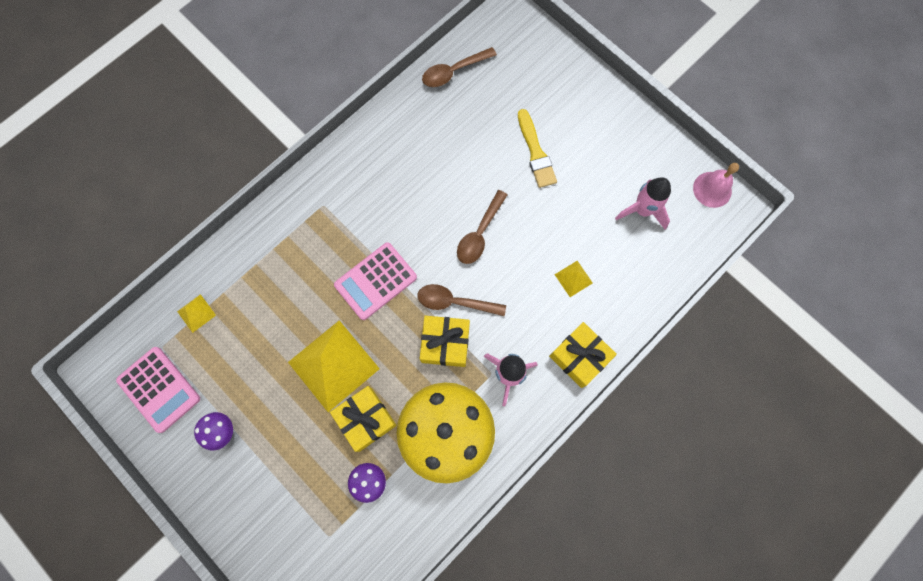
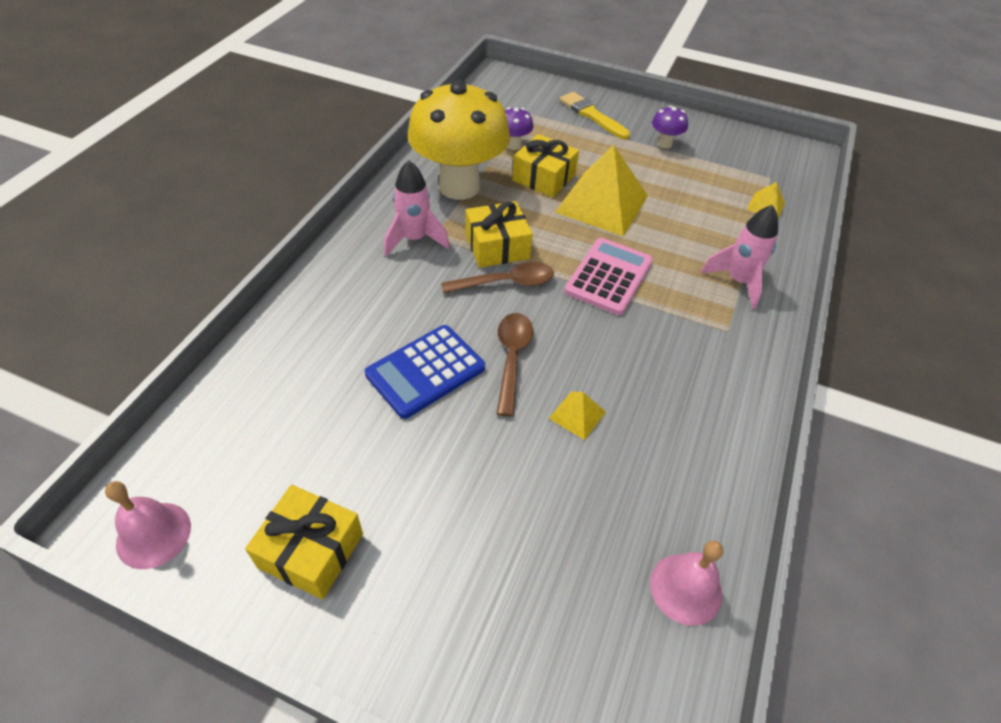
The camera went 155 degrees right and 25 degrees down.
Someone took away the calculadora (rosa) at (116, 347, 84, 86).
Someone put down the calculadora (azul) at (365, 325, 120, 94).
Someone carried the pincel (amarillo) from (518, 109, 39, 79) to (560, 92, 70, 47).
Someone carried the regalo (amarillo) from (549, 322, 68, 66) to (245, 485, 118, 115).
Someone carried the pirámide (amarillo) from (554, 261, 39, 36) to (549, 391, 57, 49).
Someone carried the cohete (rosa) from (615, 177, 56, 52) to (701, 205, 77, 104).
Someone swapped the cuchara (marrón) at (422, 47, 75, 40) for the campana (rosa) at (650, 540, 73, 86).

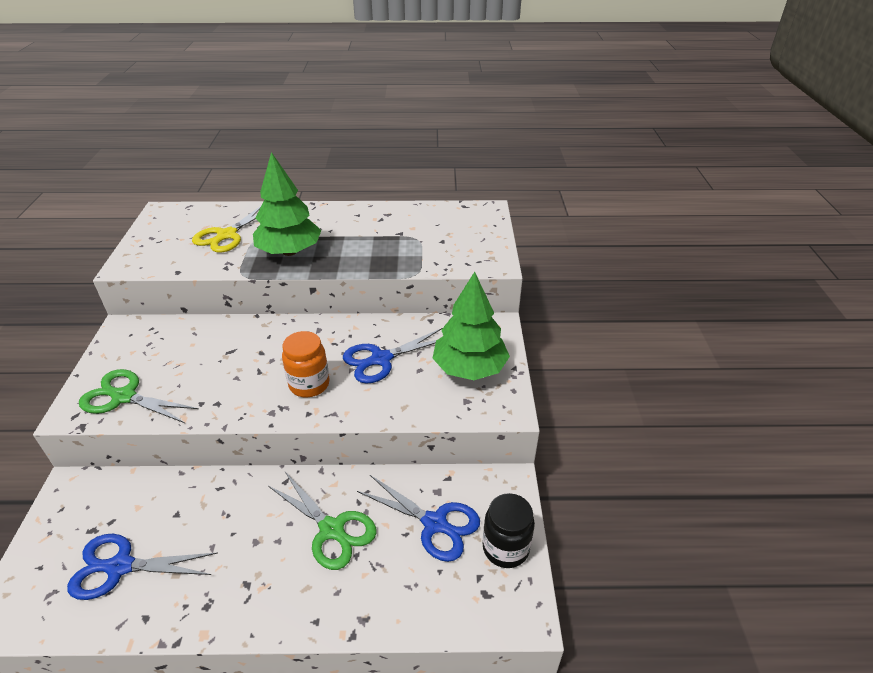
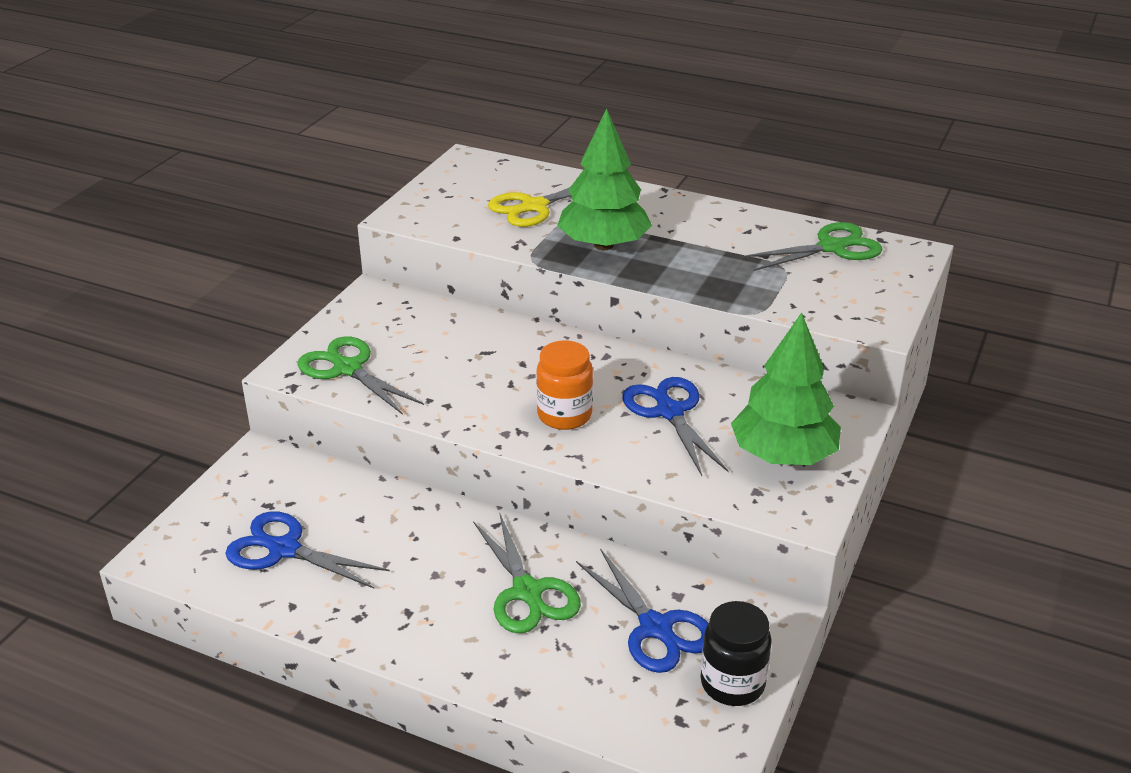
The camera went 25 degrees right and 5 degrees down.
Someone put down the tijeras (verde) at (741, 222, 142, 49).
Someone rotated the tijeras (azul) at (343, 328, 99, 56) by 75 degrees clockwise.

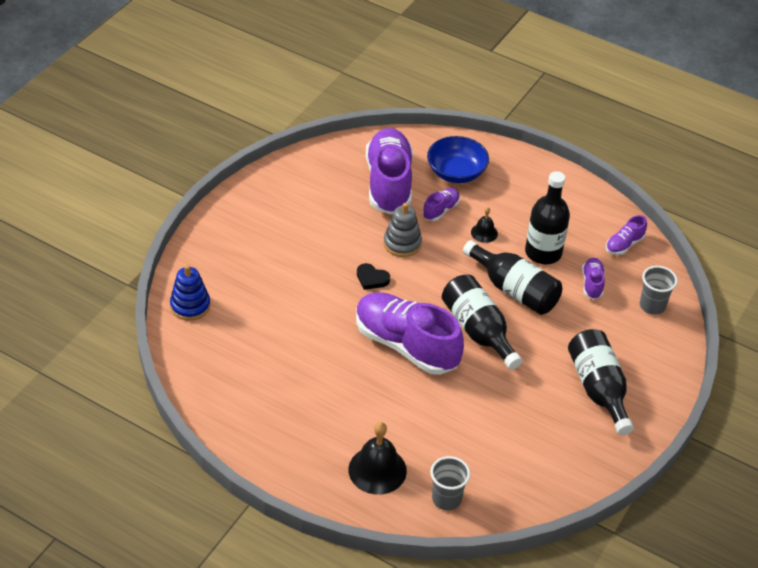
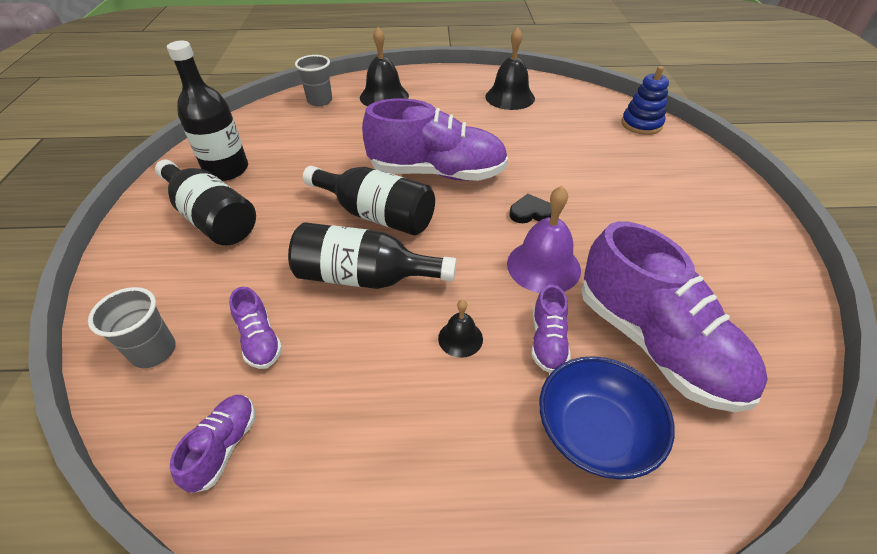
The camera went 150 degrees right and 0 degrees up.
Someone put down the campana (negro) at (485, 27, 50, 83).
Someone carried the botella (negro) from (525, 171, 45, 93) to (167, 41, 81, 140).
Someone swapped the juguete apilable (gris) at (384, 203, 38, 54) for the campana (morado) at (507, 186, 74, 107).

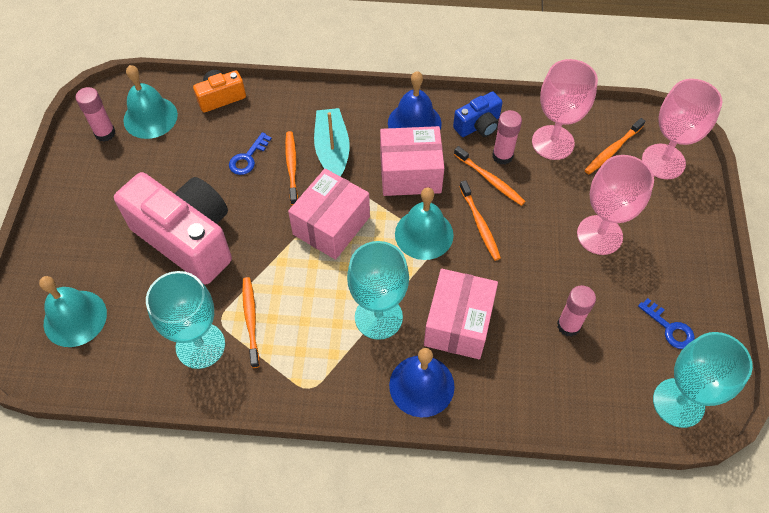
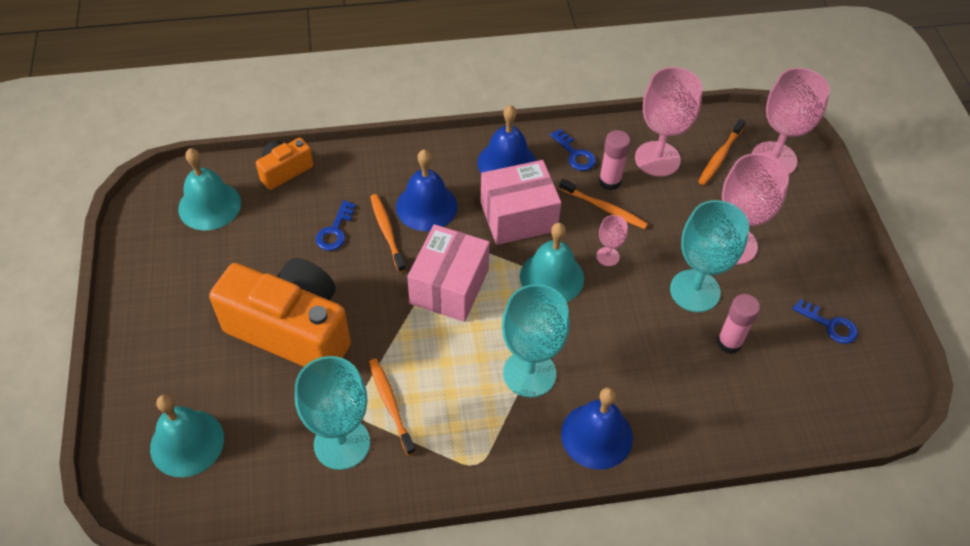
The camera went 15 degrees left and 5 degrees down.
Someone took away the barra de pegamento (rosa) at (76, 87, 40, 55).
Someone took away the caja (rosa) at (424, 269, 74, 90).
Someone carried the copa (turquesa) from (653, 332, 100, 96) to (670, 200, 79, 112).
Someone swapped the barco (turquesa) at (314, 108, 36, 68) for the campana (azul) at (396, 150, 61, 81).
Someone swapped the cámara (azul) at (453, 91, 50, 46) for the llave (azul) at (550, 129, 46, 42).
Someone swapped the cepillo de dientes (naranja) at (460, 180, 41, 81) for the copa (rosa) at (596, 215, 32, 51).
Someone repainted the cámara (rosa) at (114, 172, 118, 112), which became the cámara (naranja) at (209, 258, 142, 109).

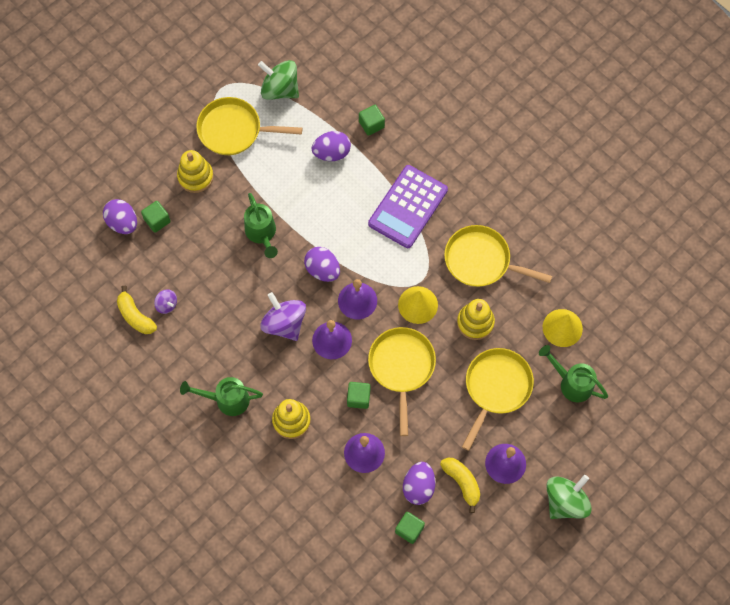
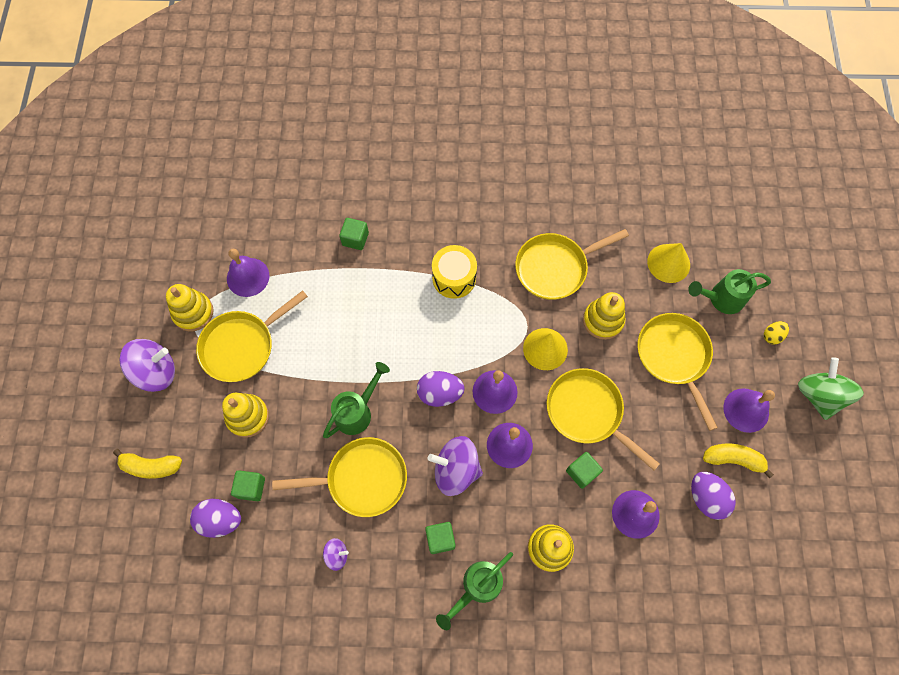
The camera went 45 degrees left and 0 degrees up.
Someone took away the huevo (morado) at (312, 131, 39, 30).
Someone put down the peonza (morado) at (120, 339, 55, 53).
Someone put down the juguete apilable (amarillo) at (166, 284, 48, 47).
Someone put down the sartén (amarillo) at (272, 437, 135, 80).
Someone put down the huevo (amarillo) at (764, 321, 25, 24).
Someone carried the plátano (amarillo) from (117, 286, 40, 48) to (113, 449, 69, 30).
Someone carried the cubo (verde) from (395, 512, 30, 32) to (425, 522, 30, 32).
Someone swapped the peonza (verde) at (258, 60, 41, 40) for the campana (morado) at (227, 249, 42, 48).
Someone swapped the calculadora (morado) at (368, 165, 80, 83) for the tambor (amarillo) at (432, 245, 45, 54).
Someone rotated the regadera (verde) at (244, 193, 34, 65) by 75 degrees counterclockwise.

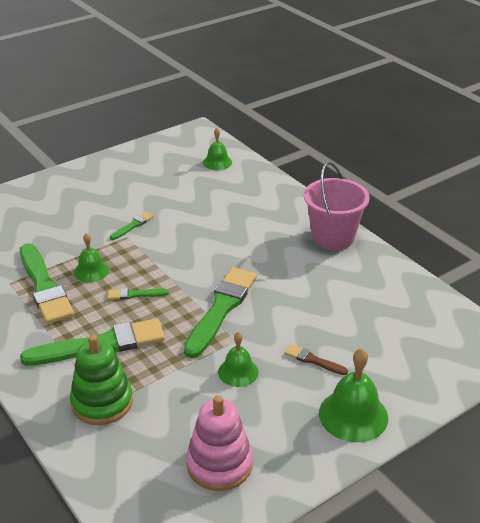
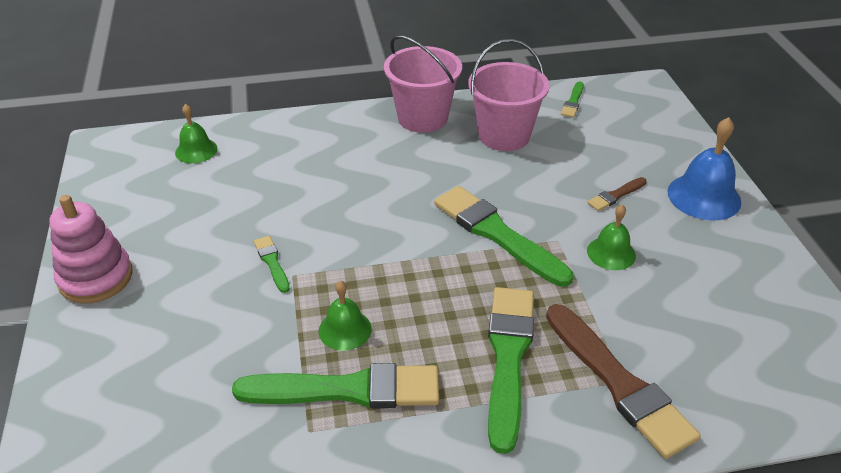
The camera went 65 degrees left and 5 degrees up.
Someone put down the balde (rosa) at (468, 39, 81, 112).
Someone carried the pincel (verde) from (108, 288, 61, 12) to (561, 81, 23, 37).
Someone carried the juguete apilable (rosa) from (186, 395, 67, 96) to (49, 195, 84, 108).
Someone swapped the juguete apilable (verde) at (70, 335, 63, 90) for the pincel (marrón) at (546, 304, 155, 155).
Someone repainted the campana (verde) at (319, 348, 69, 94), which became the campana (azul) at (668, 117, 73, 104).

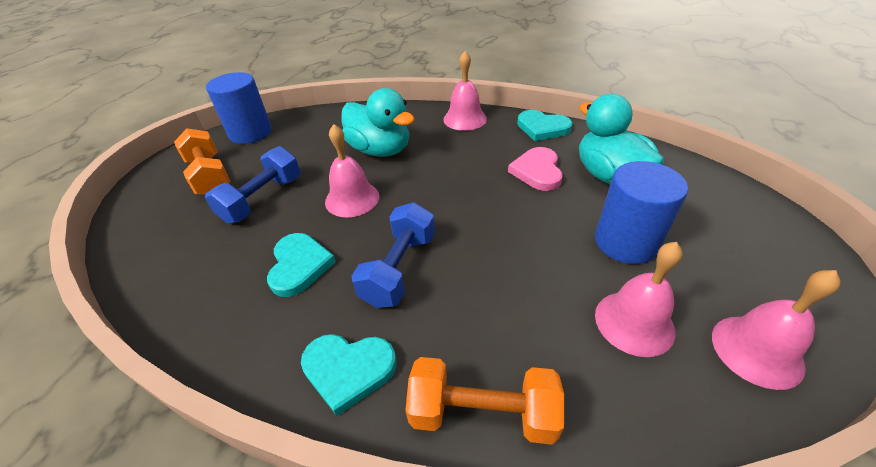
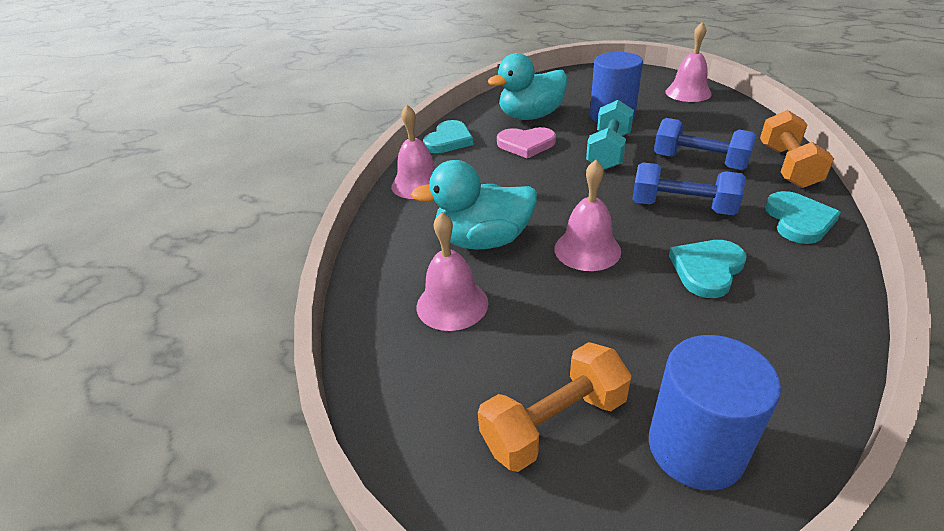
The camera went 90 degrees left and 5 degrees down.
Someone put down the mancuerna (turquesa) at (586, 100, 48, 70).
Someone carried the mancuerna (azul) from (205, 146, 95, 78) to (654, 118, 102, 52).
Someone carried the cilindro (azul) from (206, 72, 66, 72) to (649, 335, 132, 155).
Someone carried the campana (rosa) from (595, 242, 88, 115) to (417, 212, 71, 119).
Someone rotated the corazón (turquesa) at (267, 233, 69, 64) by 45 degrees counterclockwise.
Someone rotated the pato (turquesa) at (342, 88, 73, 69) by 135 degrees counterclockwise.

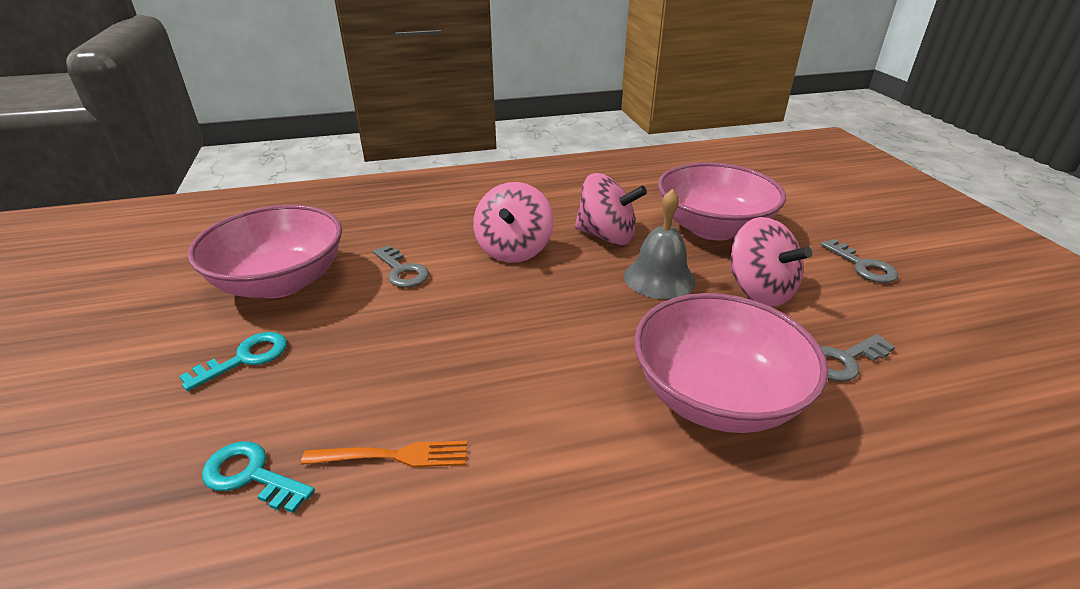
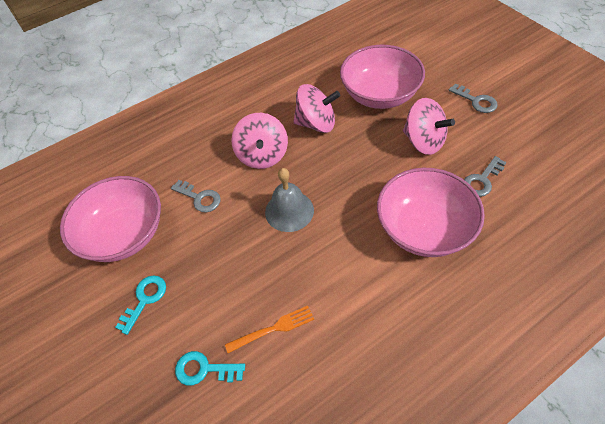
The camera went 15 degrees left and 20 degrees up.
Someone carried the campana (gris) from (624, 189, 72, 110) to (265, 168, 49, 64).

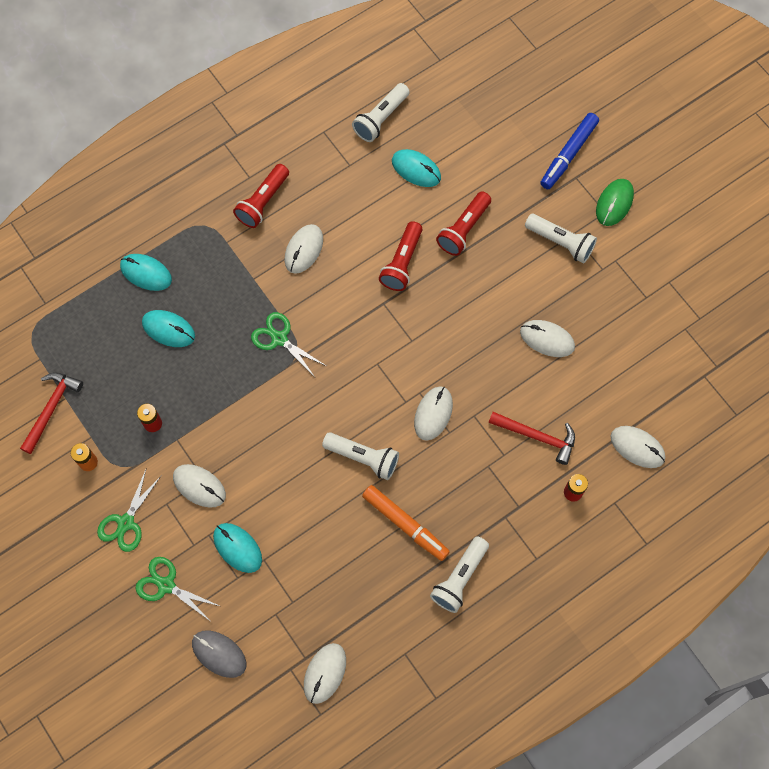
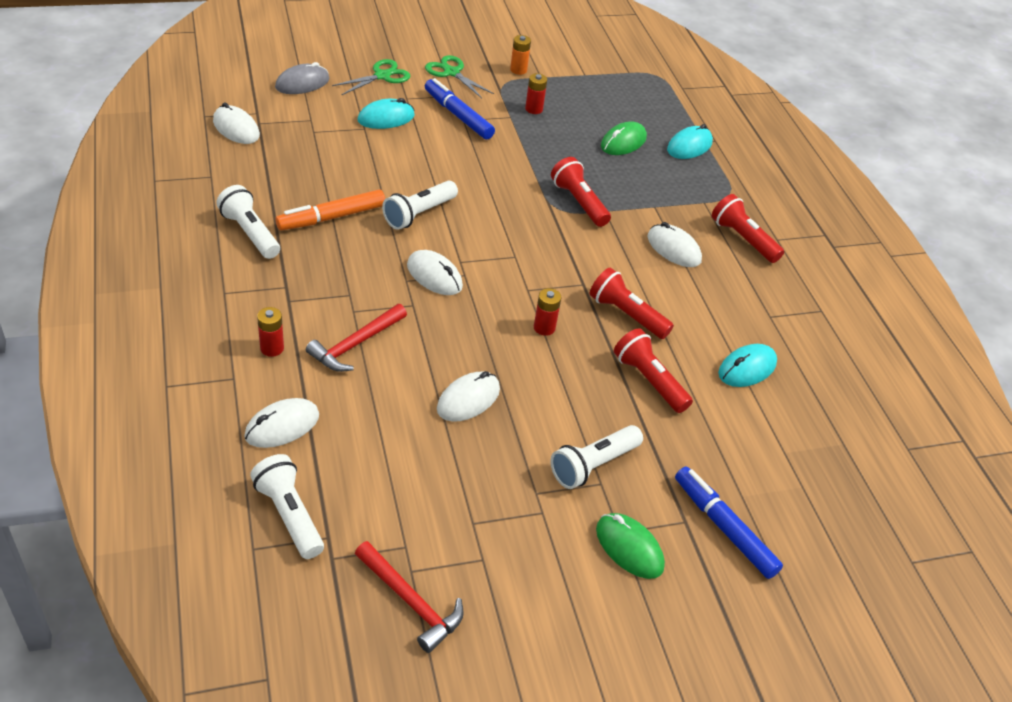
The camera went 105 degrees right and 25 degrees down.
Someone put down the pila (rojo) at (534, 288, 28, 48).
Someone carried the martillo (rojo) from (20, 373, 63, 81) to (355, 541, 109, 112).
Someone carried the lámpara de mano (blanco) from (352, 83, 58, 59) to (250, 454, 74, 105).
Someone swapped the ratón (blanco) at (173, 464, 53, 44) for the rotulador (azul) at (425, 78, 70, 61).
Someone swapped the tijeras (verde) at (251, 312, 75, 65) for the lámpara de mano (rojo) at (551, 157, 60, 70).
Someone repainted the ratón (turquesa) at (142, 310, 53, 37), which became the ratón (verde) at (601, 122, 46, 33).

